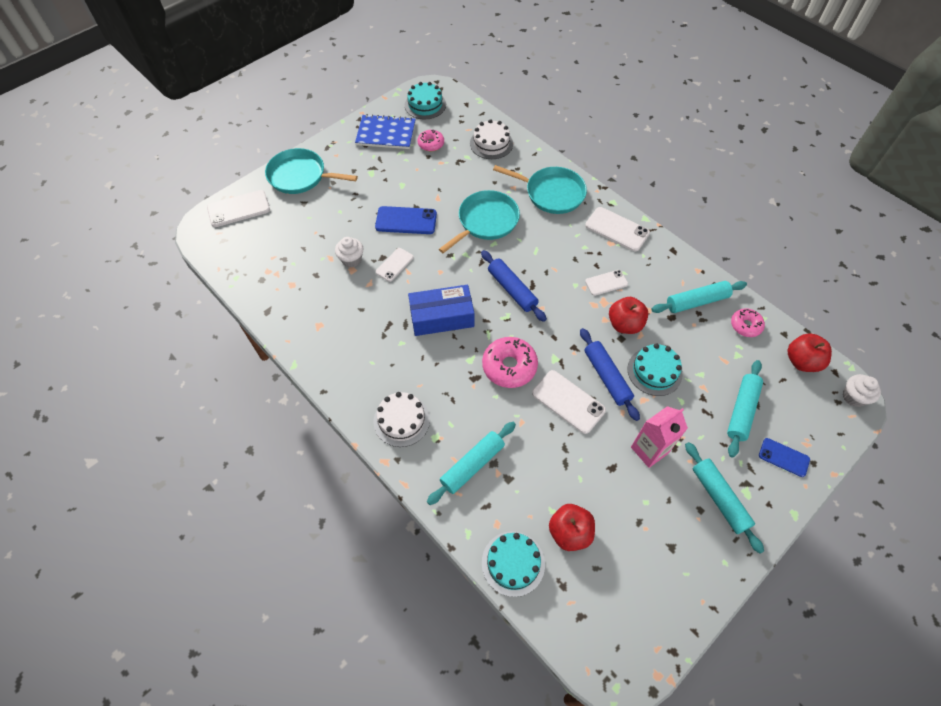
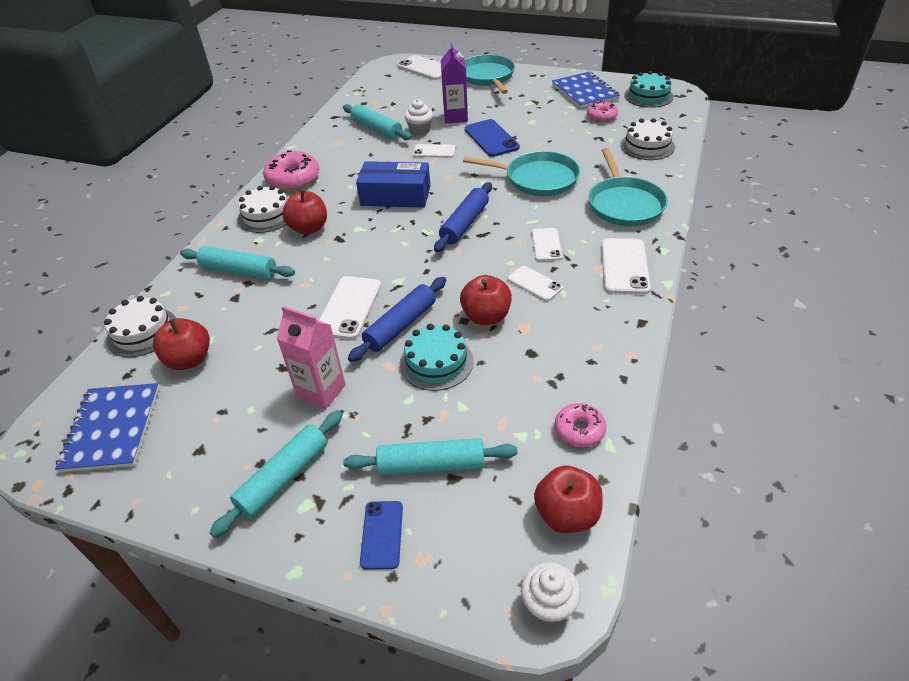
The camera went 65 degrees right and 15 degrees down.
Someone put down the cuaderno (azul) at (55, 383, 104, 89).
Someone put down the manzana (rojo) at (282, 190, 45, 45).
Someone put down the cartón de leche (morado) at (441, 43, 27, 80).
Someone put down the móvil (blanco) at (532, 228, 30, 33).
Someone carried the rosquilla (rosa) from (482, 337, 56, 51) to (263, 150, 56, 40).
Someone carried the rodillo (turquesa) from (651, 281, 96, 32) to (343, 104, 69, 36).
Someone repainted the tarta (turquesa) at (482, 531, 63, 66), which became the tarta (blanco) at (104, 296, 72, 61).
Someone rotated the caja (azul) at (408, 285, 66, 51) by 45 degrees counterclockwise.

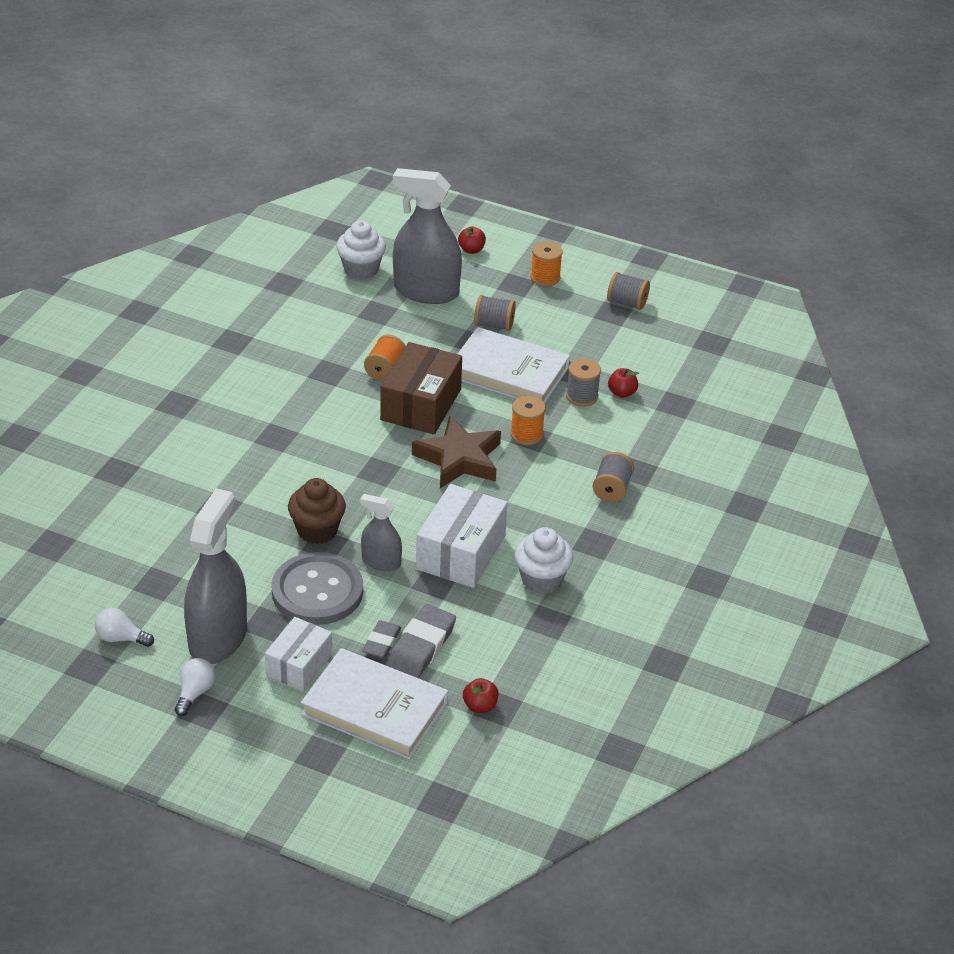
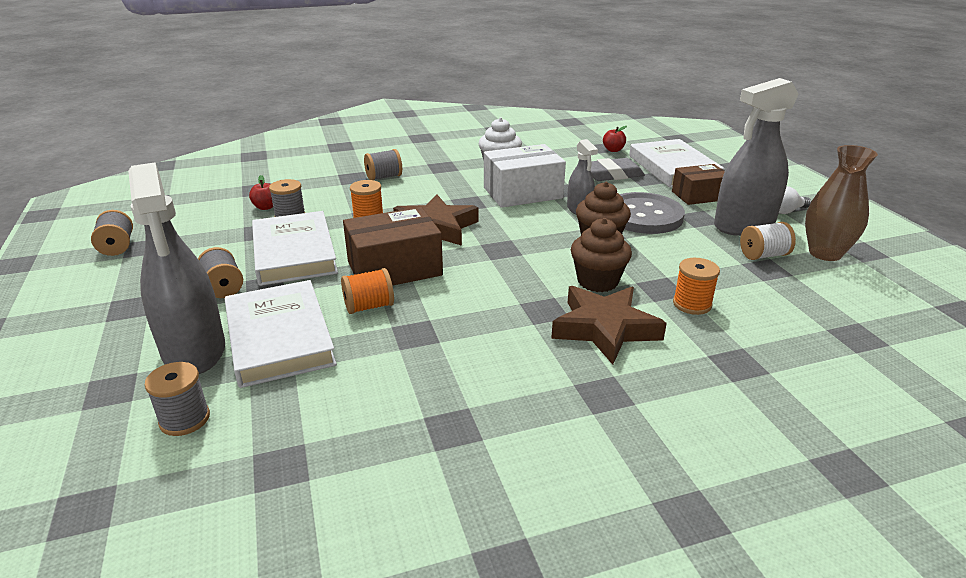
The camera went 130 degrees left and 10 degrees down.
Someone took away the goma de borrar (gris) at (362, 621, 39, 37).
Someone took away the manzana (rojo) at (458, 226, 28, 28).
Someone put down the libro (blanco) at (225, 280, 112, 108).
Someone put down the estrella (marrón) at (551, 286, 116, 79).
Someone put down the magdalena (marrón) at (571, 218, 61, 74).
Someone put down the carrete (blanco) at (740, 222, 56, 38).
Someone carried the carrete (naranja) from (531, 241, 32, 46) to (673, 258, 47, 57).
Someone swapped the bombilla (blanco) at (95, 608, 59, 39) for the florero (marrón) at (805, 145, 73, 116).
Someone swapped the magdalena (blanco) at (336, 221, 50, 59) for the carrete (gris) at (145, 362, 65, 74).
Someone repainted the caja (blanco) at (265, 617, 67, 74), which became the caja (marrón) at (672, 164, 53, 41).

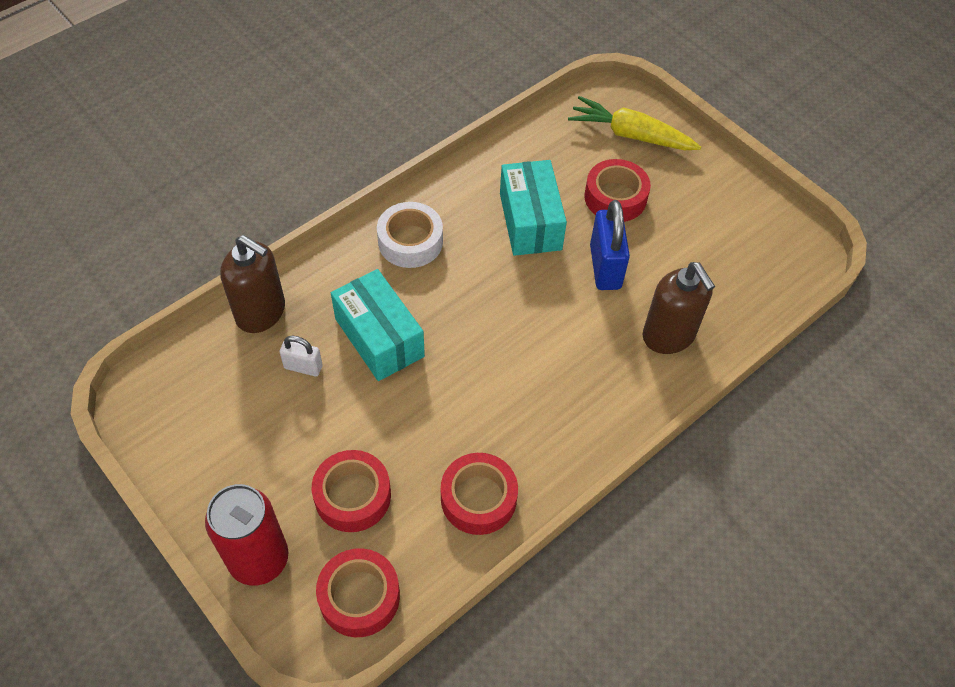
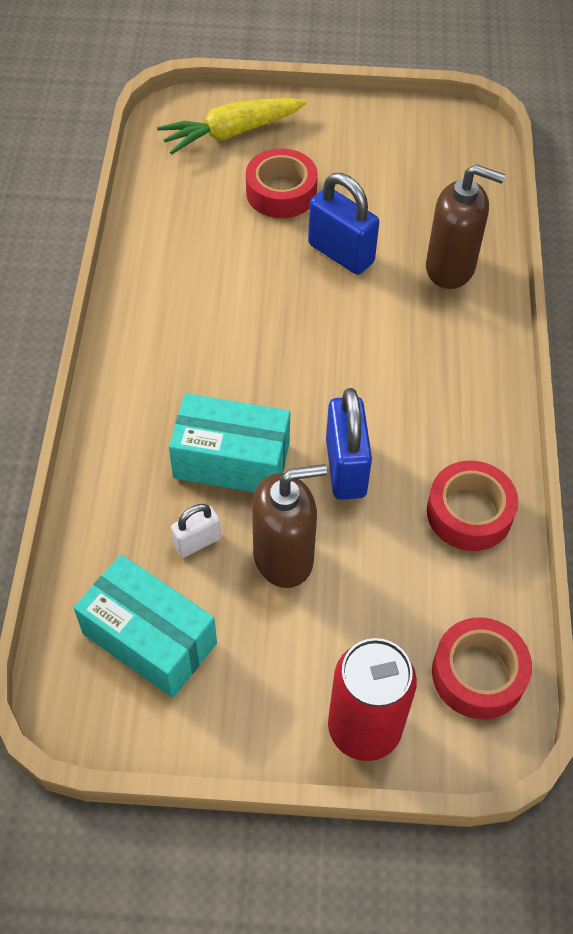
The camera went 45 degrees left and 0 degrees up.
Someone took away the cinta adhesiva (rojo) at (312, 450, 79, 82).
Someone took away the cinta adhesiva (blanco) at (377, 202, 66, 66).
Someone put down the candado (azul) at (326, 388, 46, 112).
Someone carried the dispensador de jabón (marrón) from (220, 235, 65, 98) to (252, 464, 75, 124).
Someone carried the caja (turquesa) from (500, 160, 67, 96) to (74, 555, 143, 143).

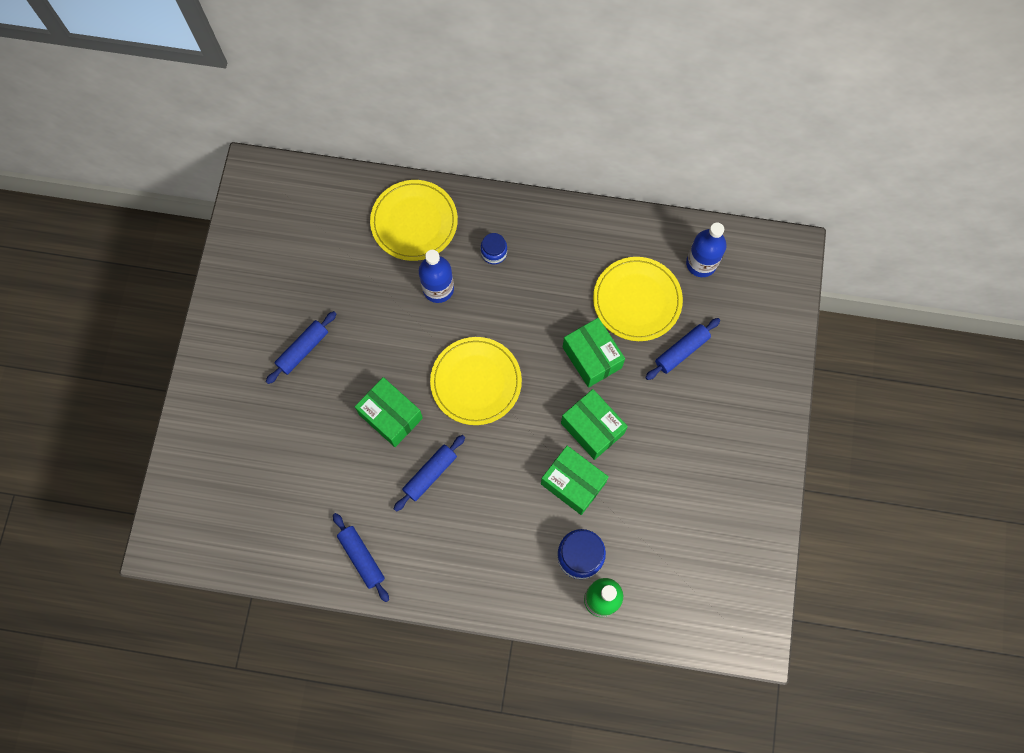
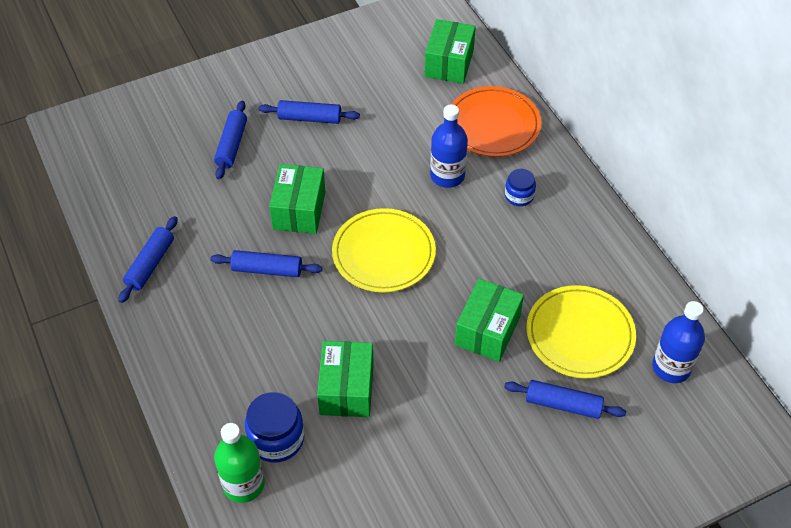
The camera went 55 degrees right and 20 degrees down.
Someone put down the rodillo (azul) at (214, 101, 33, 78).
Someone carried the caja (verde) from (561, 389, 67, 71) to (425, 19, 51, 65).
Someone repainted the plato (amarillo) at (370, 180, 88, 81), which became the plato (naranja) at (451, 86, 90, 71).

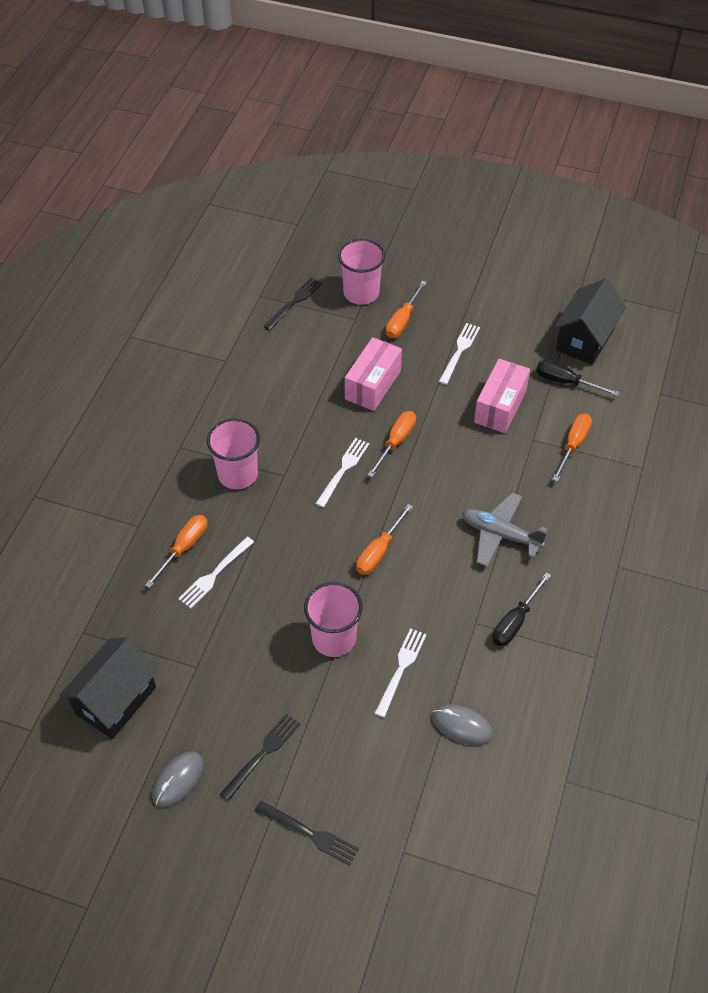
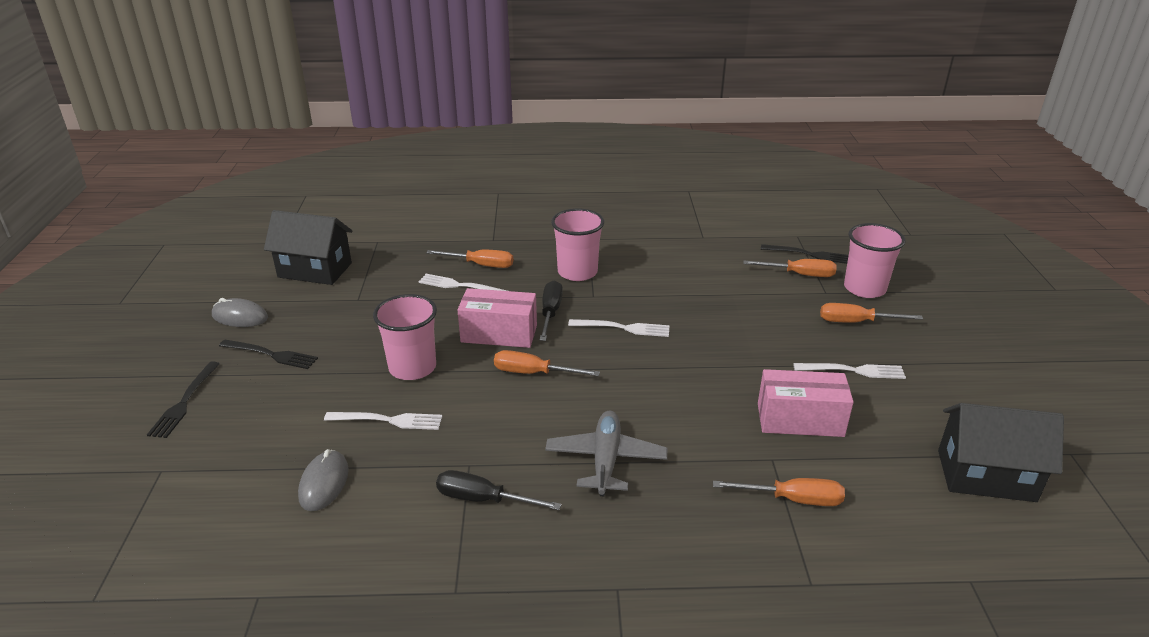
The camera went 70 degrees right and 20 degrees down.
Someone carried the caja (rosa) from (345, 337, 57, 74) to (457, 288, 80, 60).
Someone carried the destornillador (naranja) from (368, 411, 48, 66) to (743, 259, 93, 18).
Someone carried the destornillador (negro) from (536, 360, 84, 36) to (540, 280, 23, 61).

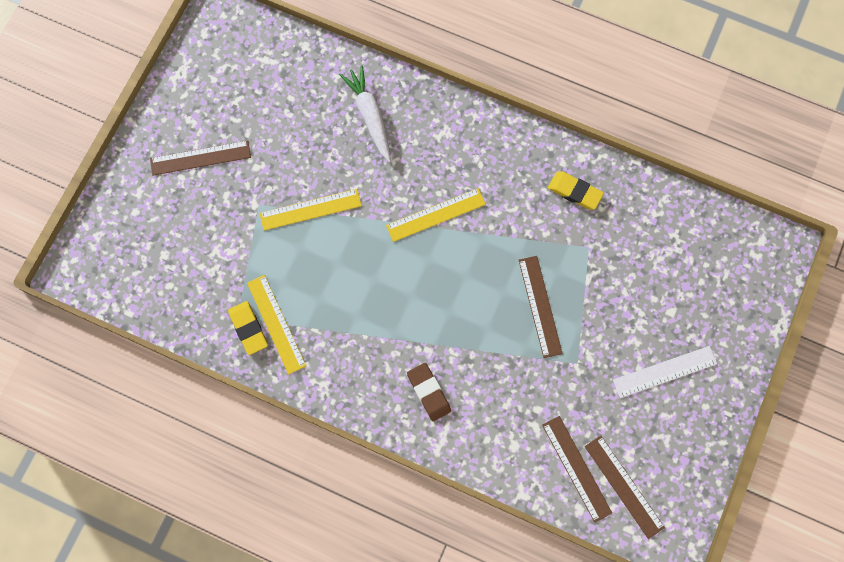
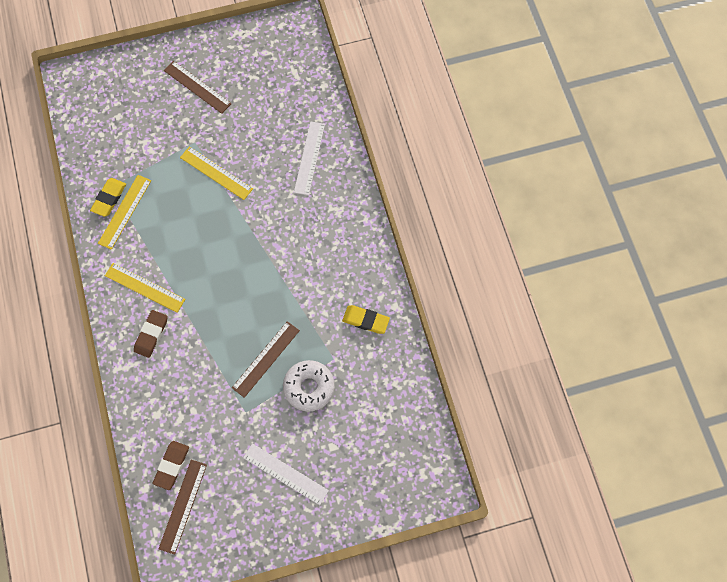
The camera went 50 degrees right and 5 degrees down.
Someone put down the rosquilla (blanco) at (283, 360, 52, 52).
Someone carried the regla (amarillo) from (386, 188, 100, 54) to (105, 263, 80, 50).
Someone swapped the zanahoria (blanco) at (339, 65, 52, 97) for the regla (blanco) at (294, 121, 31, 74).
Someone swapped the regla (marrón) at (542, 416, 70, 107) for the goma de borrar (marrón) at (153, 441, 36, 49).
Someone rotated the goma de borrar (amarillo) at (548, 172, 56, 38) by 60 degrees counterclockwise.

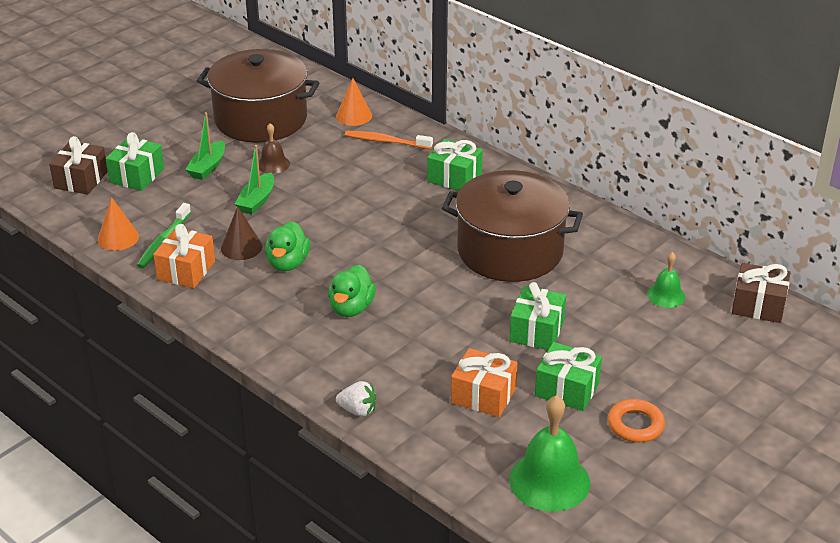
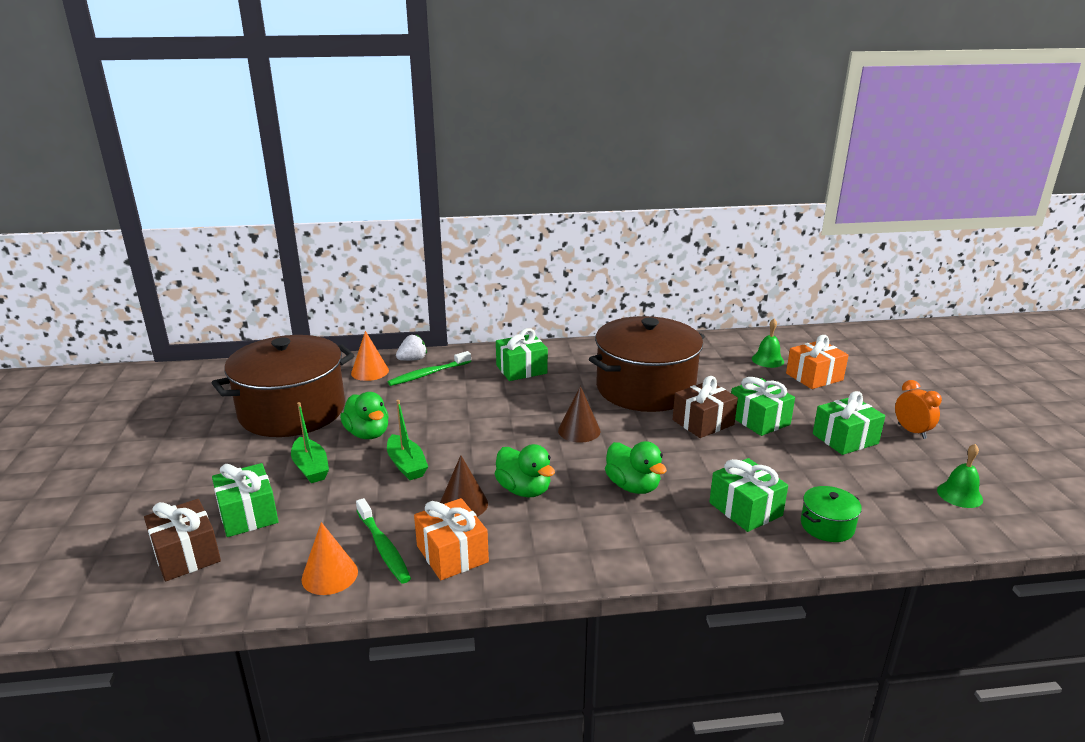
The camera went 50 degrees left and 10 degrees down.
Someone put down the cono (marrón) at (558, 386, 42, 57).
Someone put down the regalo (verde) at (709, 458, 79, 74).
Someone put down the olla (verde) at (801, 486, 61, 56).
Someone carried the fresa (blanco) from (336, 381, 40, 35) to (396, 334, 31, 27).
Someone carried the regalo (naranja) from (451, 348, 67, 69) to (786, 335, 63, 54).
Someone carried the regalo (marrón) from (732, 263, 59, 60) to (673, 376, 65, 62).
Someone swapped the campana (marrón) at (259, 123, 31, 51) for the pato (verde) at (340, 392, 49, 47).
Someone swapped the anillo (naranja) at (608, 399, 57, 43) for the despertador (naranja) at (895, 380, 47, 59).
Someone repainted the cepillo de dientes (naranja) at (345, 131, 88, 18), which became the cepillo de dientes (verde) at (388, 351, 83, 35).
Someone scaled the campana (verde) at (509, 395, 81, 117) by 0.55.

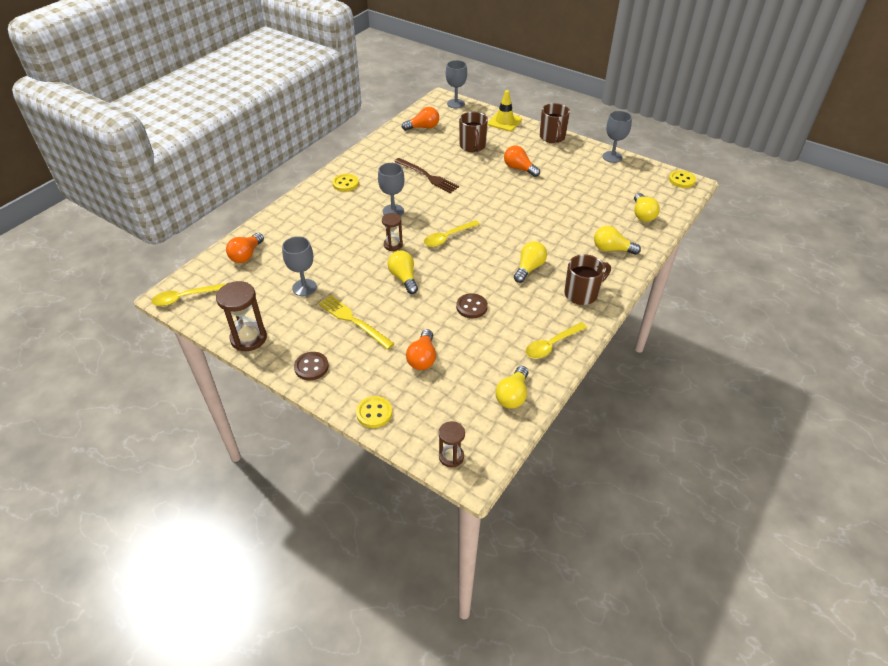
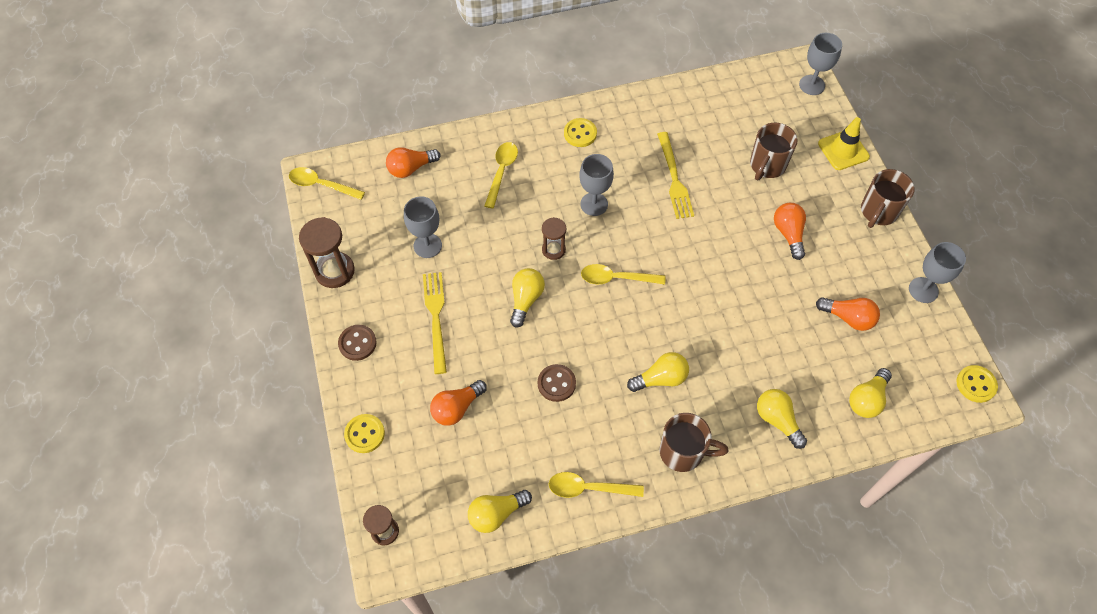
The camera went 40 degrees right and 15 degrees up.
Someone put down the cuchara (amarillo) at (484, 142, 34, 67).
Someone carried the bombilla (naranja) from (402, 107, 37, 24) to (816, 297, 64, 34).
Someone repainted the tenedor (marrón) at (394, 158, 65, 35), which became the tenedor (amarillo) at (657, 132, 37, 87).

